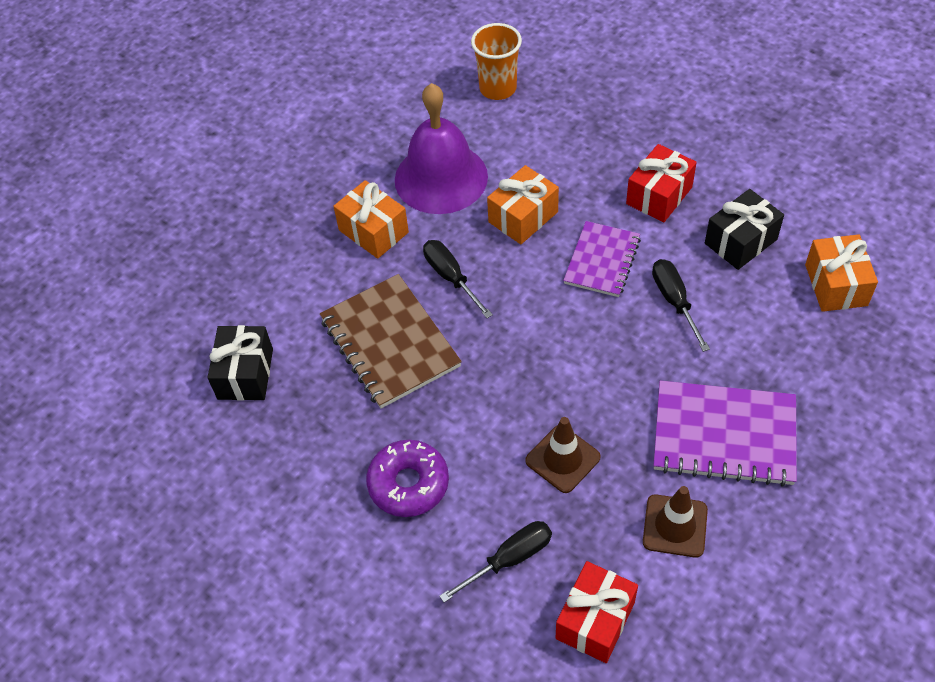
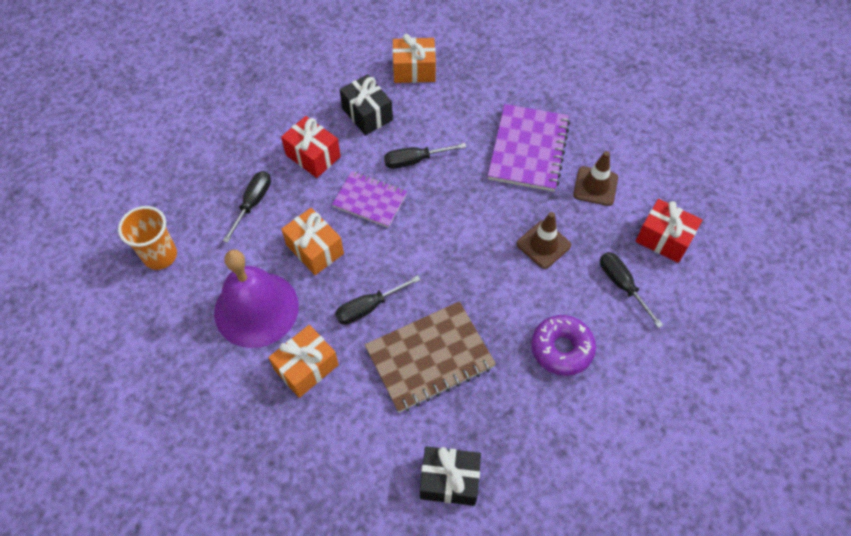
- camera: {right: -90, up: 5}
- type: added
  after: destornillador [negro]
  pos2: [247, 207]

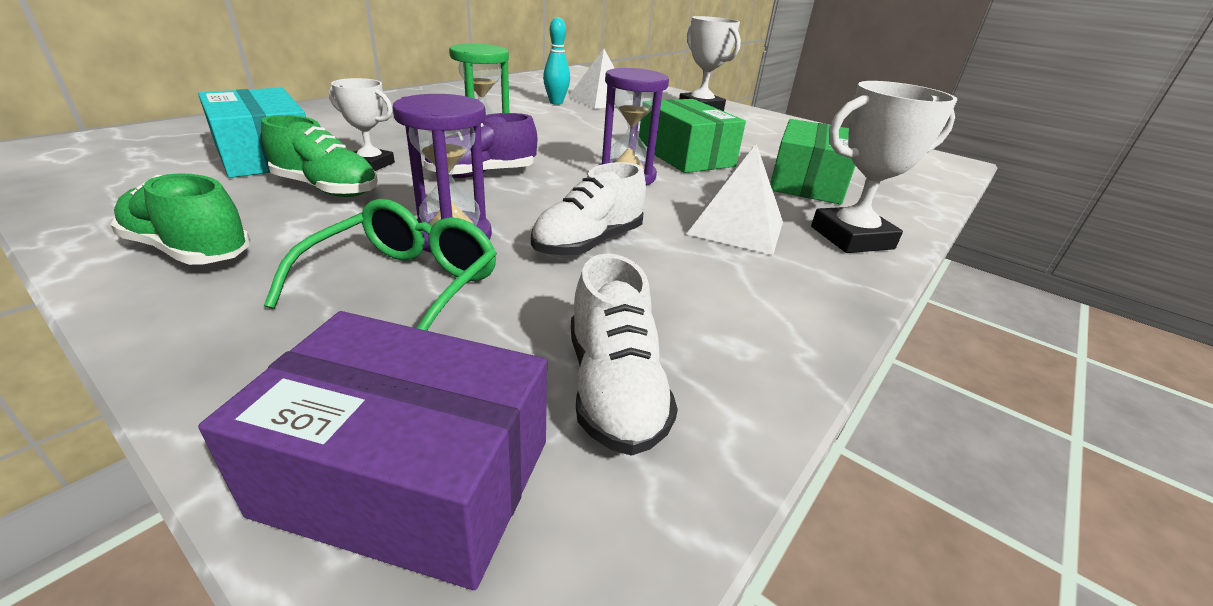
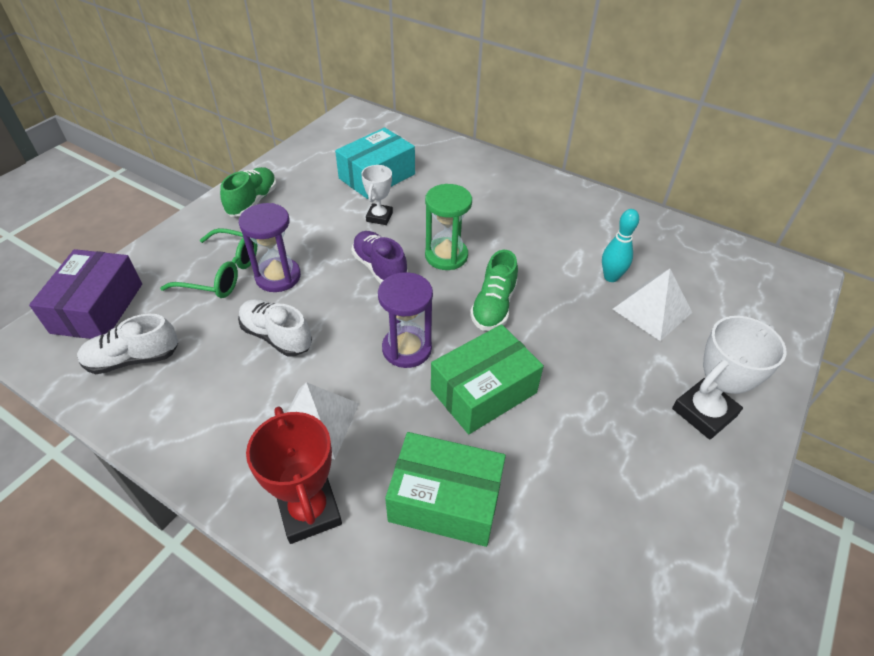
- camera: {right: 85, up: 15}
- type: moved
  before: zapato [verde]
  pos1: [319, 156]
  pos2: [494, 290]
- type: recoloured
  before: trofeo [blanco]
  after: trofeo [rojo]
  pos1: [884, 167]
  pos2: [294, 475]

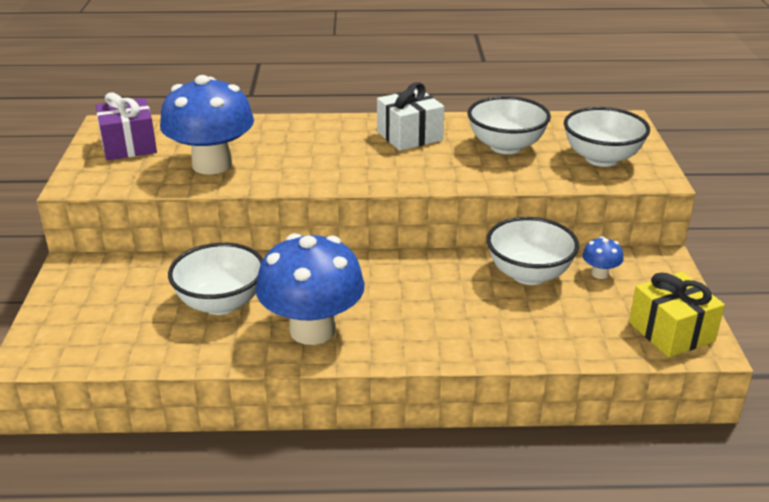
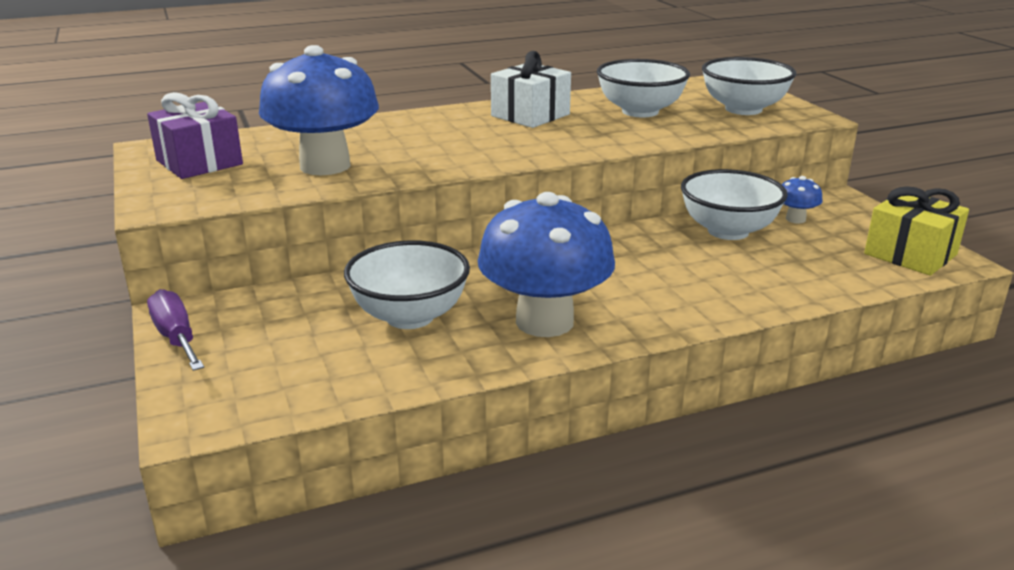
- camera: {right: -20, up: -5}
- type: added
  after: destornillador [morado]
  pos2: [175, 330]

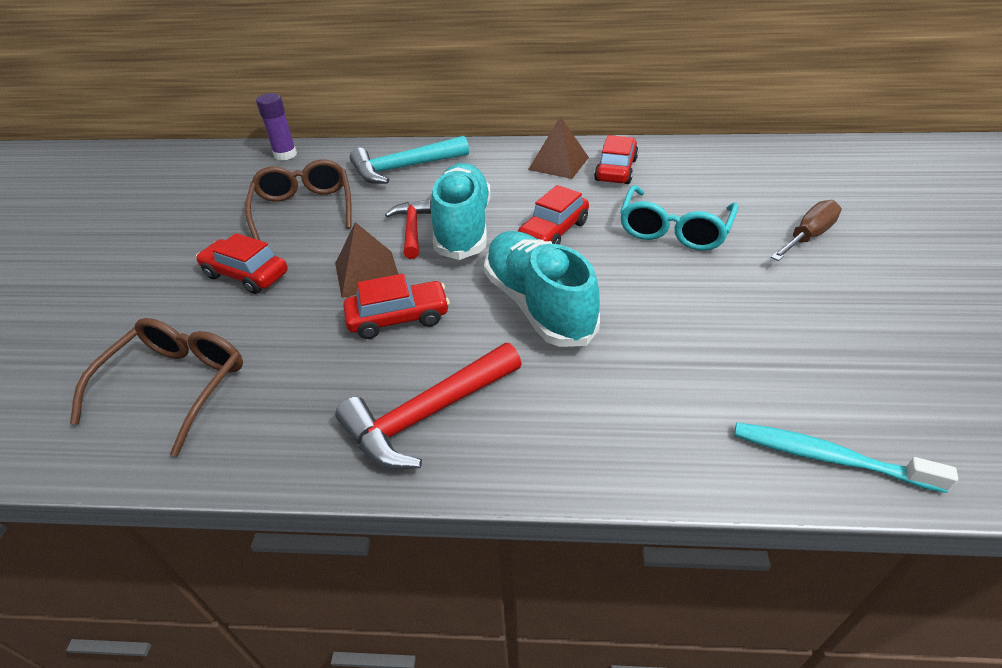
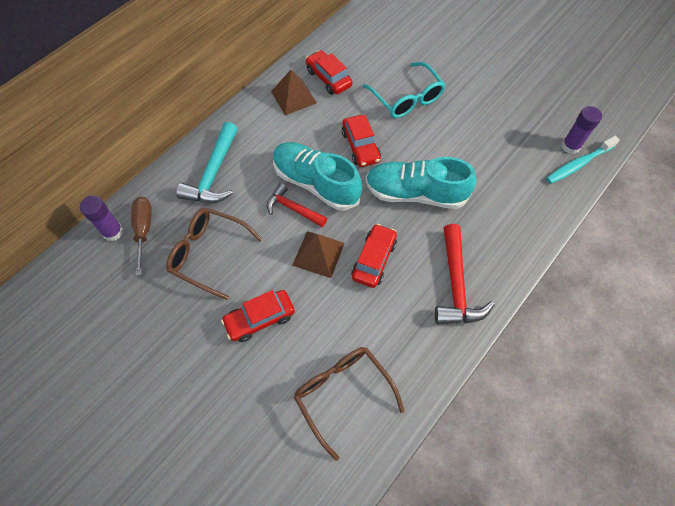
- camera: {right: -55, up: 20}
- type: added
  after: barra de pegamento [morado]
  pos2: [582, 130]
- type: moved
  before: destornillador [marrón]
  pos1: [806, 230]
  pos2: [141, 236]

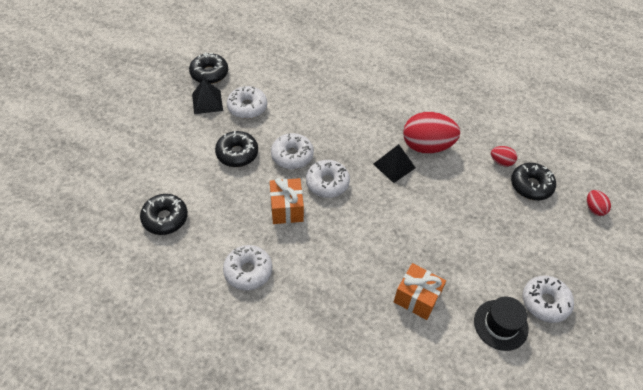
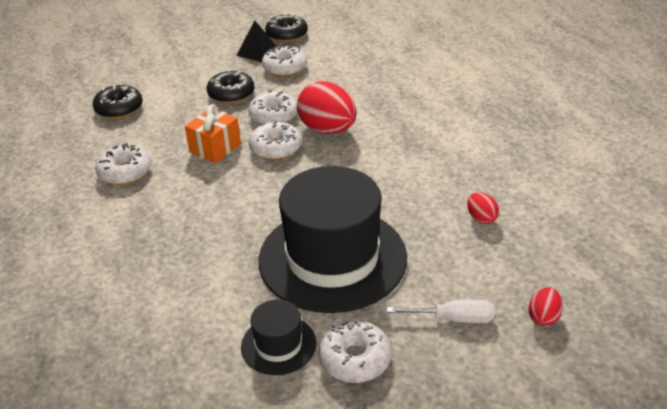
- camera: {right: 45, up: -15}
- type: removed
  before: pirámide [negro]
  pos1: [394, 163]
- type: removed
  before: regalo [naranja]
  pos1: [420, 291]
- type: removed
  before: rosquilla [negro]
  pos1: [533, 181]
- type: added
  after: sombrero [negro]
  pos2: [333, 239]
- type: added
  after: destornillador [blanco]
  pos2: [441, 311]
- type: moved
  before: huevo [rojo]
  pos1: [431, 133]
  pos2: [327, 107]

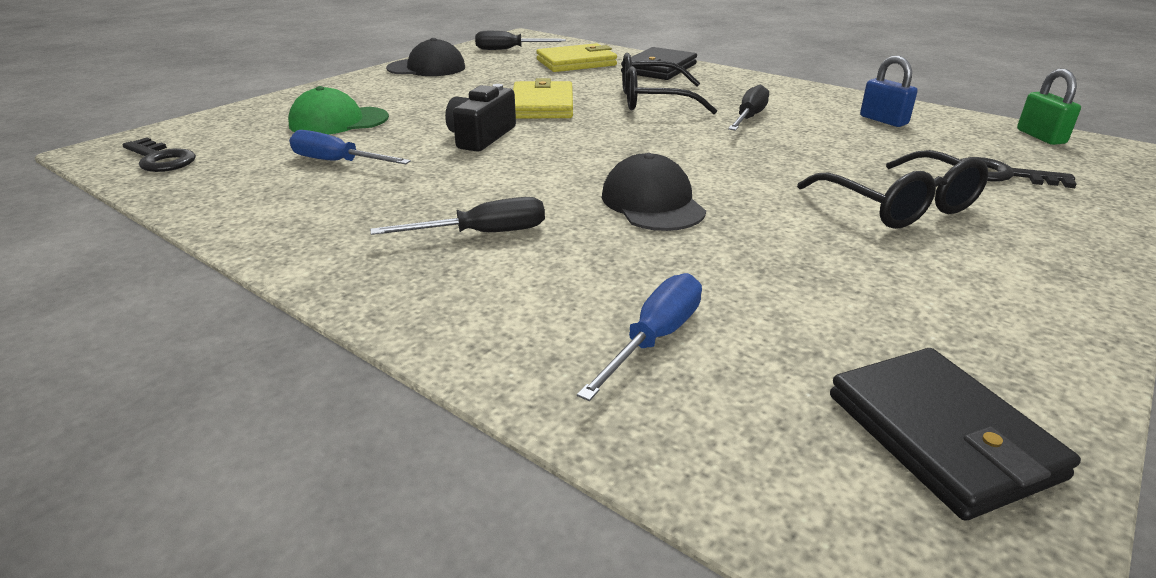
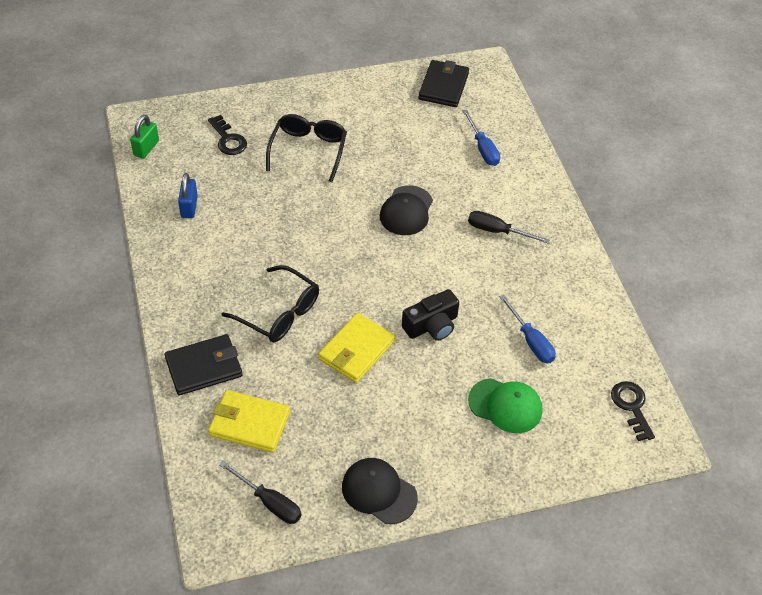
- camera: {right: -145, up: 20}
- type: removed
  before: destornillador [negro]
  pos1: [748, 107]
- type: turned
  before: destornillador [azul]
  pos1: [639, 337]
  pos2: [481, 137]
  turn: -90

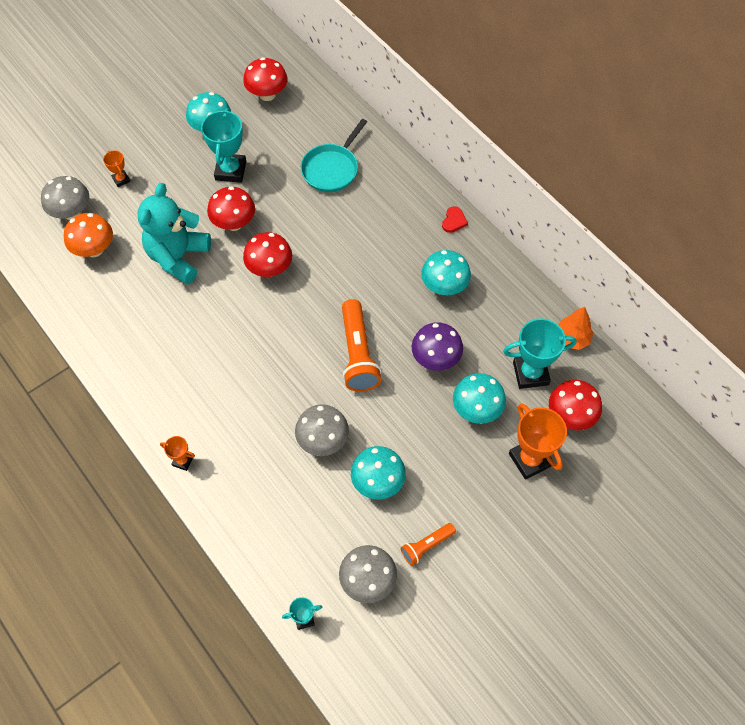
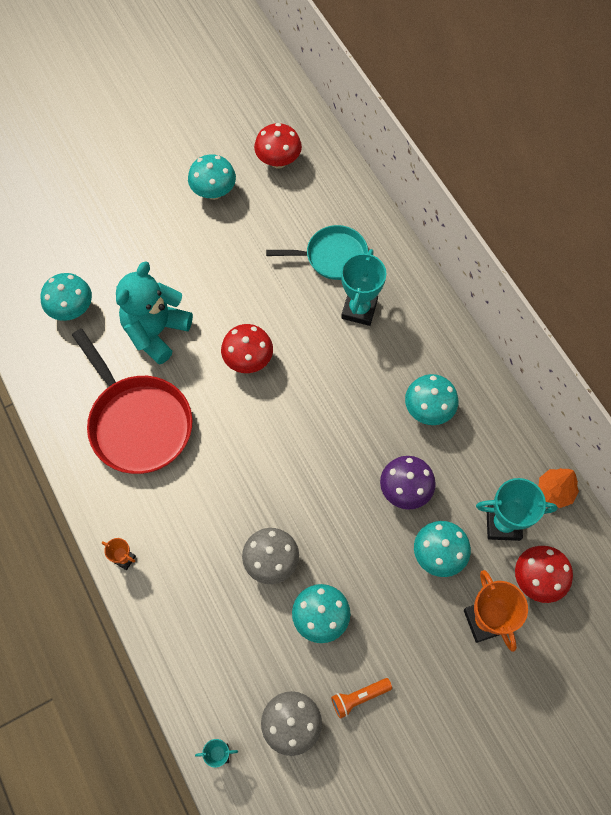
- camera: {right: 10, up: 5}
- type: removed
  before: seta [gris]
  pos1: [65, 198]
- type: removed
  before: trofeo [naranja]
  pos1: [116, 169]
- type: removed
  before: seta [rojo]
  pos1: [231, 208]
- type: removed
  before: lámpara de mano [naranja]
  pos1: [362, 345]
- type: removed
  before: corazón [rojo]
  pos1: [455, 219]
- type: added
  after: sartén [rojo]
  pos2: [132, 401]
- type: moved
  before: trofeo [turquesa]
  pos1: [223, 145]
  pos2: [363, 287]
- type: recoloured
  before: seta [naranja]
  after: seta [turquesa]
  pos1: [88, 235]
  pos2: [66, 297]
- type: turned
  before: sartén [turquesa]
  pos1: [334, 155]
  pos2: [317, 252]
  turn: -135

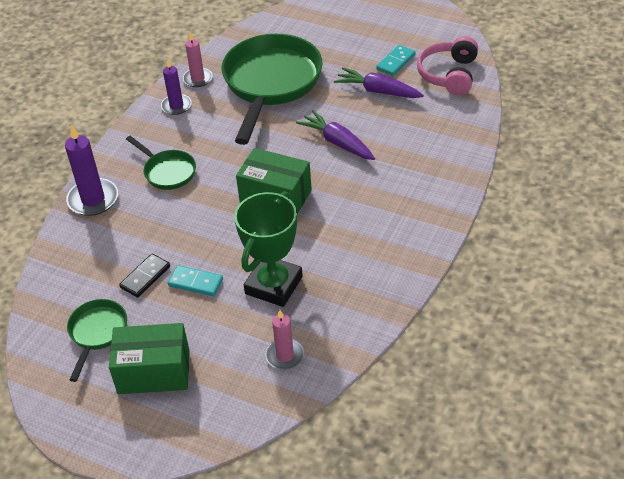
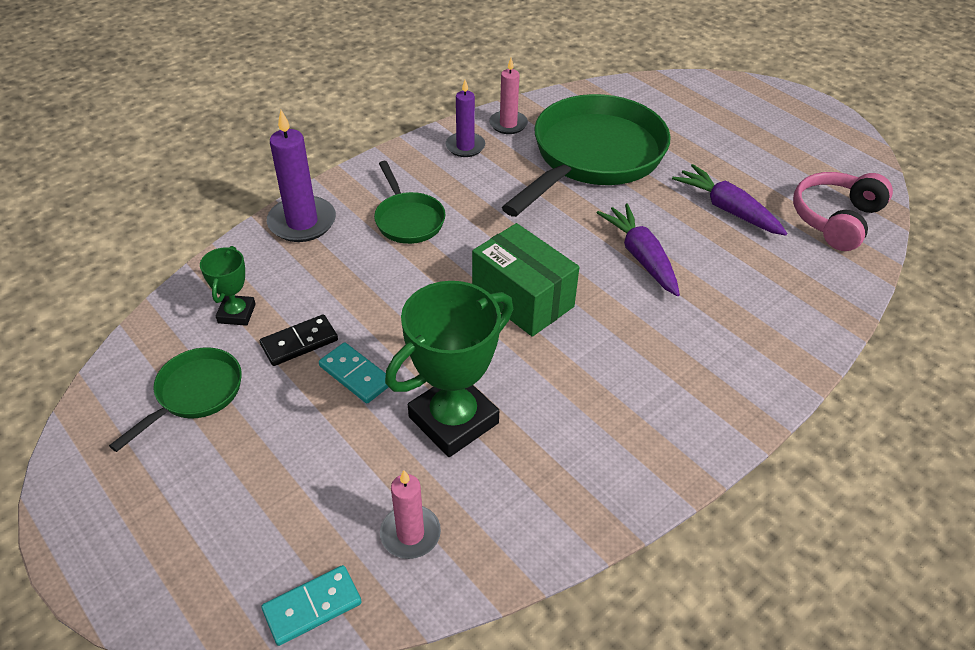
- camera: {right: 20, up: 0}
- type: removed
  before: caja [verde]
  pos1: [149, 358]
- type: added
  after: trofeo [verde]
  pos2: [228, 286]
- type: moved
  before: ficha de dominó [turquesa]
  pos1: [396, 60]
  pos2: [311, 605]

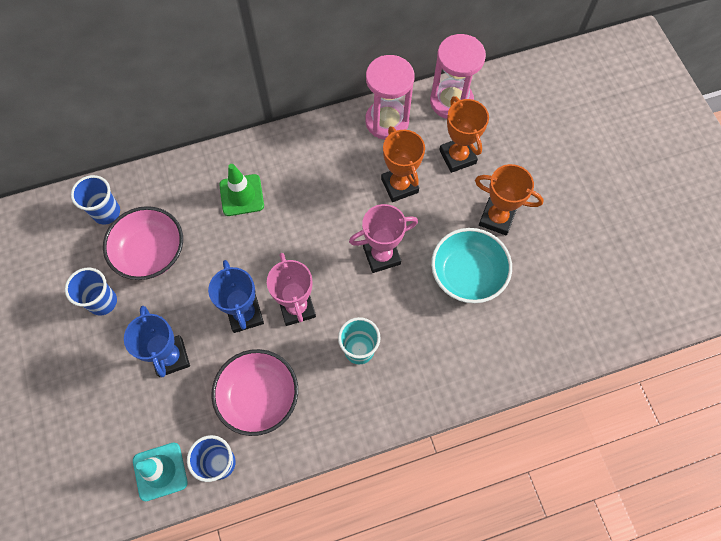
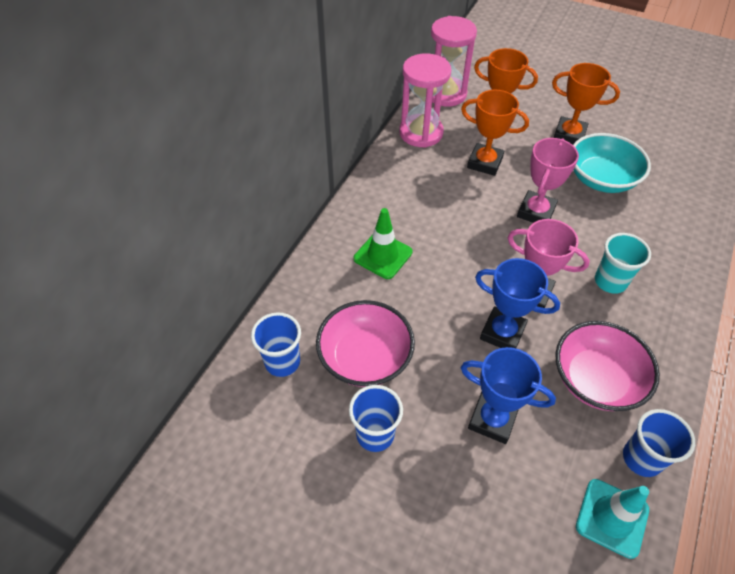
- camera: {right: -45, up: -15}
- type: turned
  before: trofeo [naranja]
  pos1: [509, 199]
  pos2: [586, 104]
  turn: 45

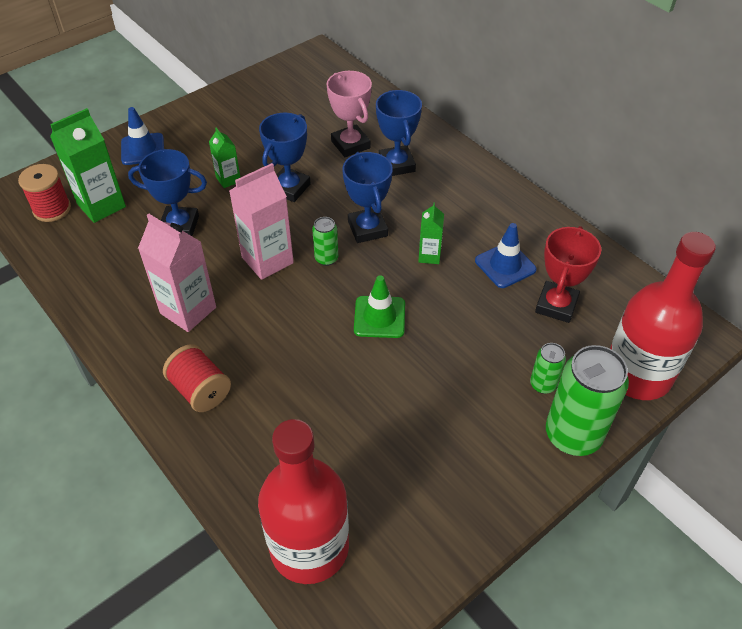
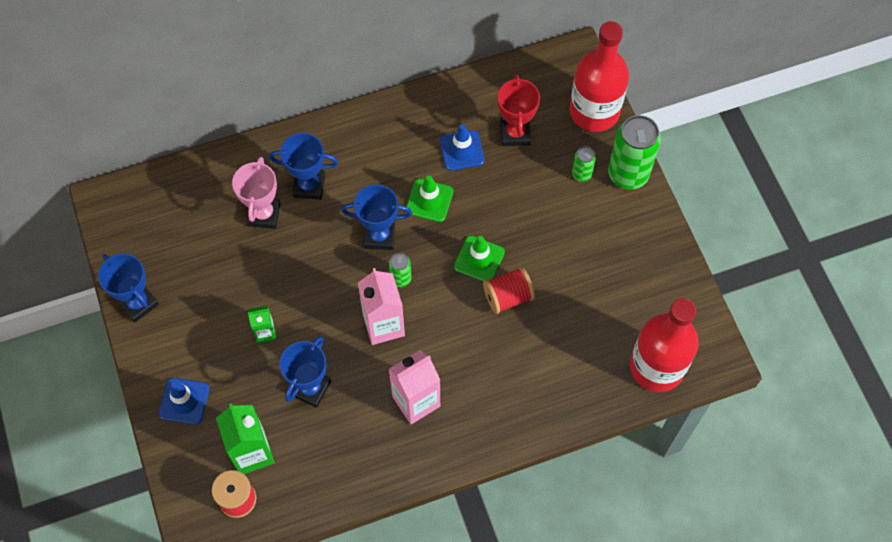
- camera: {right: -70, up: 15}
- type: moved
  before: carrete [rojo]
  pos1: [197, 378]
  pos2: [509, 290]
- type: moved
  before: trofeo [azul]
  pos1: [285, 157]
  pos2: [128, 287]
- type: replaced
  before: cartón de leche [verde]
  after: cono de tráfico [verde]
  pos1: [431, 233]
  pos2: [429, 198]
- type: turned
  before: trofeo [rosa]
  pos1: [349, 114]
  pos2: [256, 193]
  turn: -75
- type: turned
  before: trofeo [rojo]
  pos1: [568, 274]
  pos2: [519, 110]
  turn: 45

